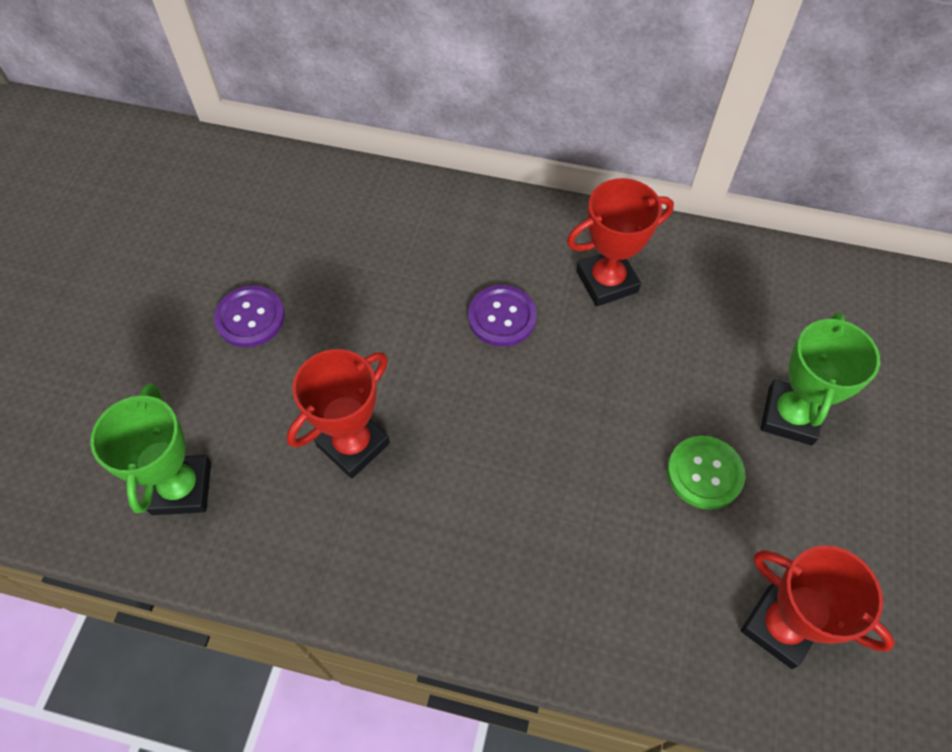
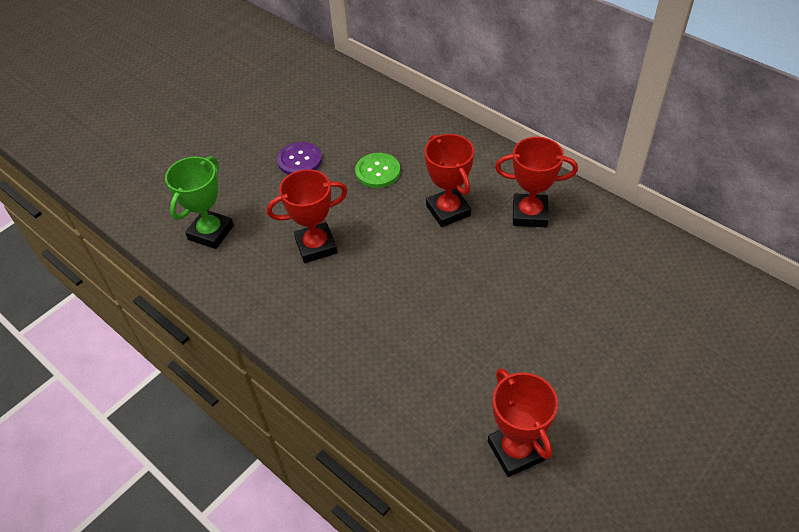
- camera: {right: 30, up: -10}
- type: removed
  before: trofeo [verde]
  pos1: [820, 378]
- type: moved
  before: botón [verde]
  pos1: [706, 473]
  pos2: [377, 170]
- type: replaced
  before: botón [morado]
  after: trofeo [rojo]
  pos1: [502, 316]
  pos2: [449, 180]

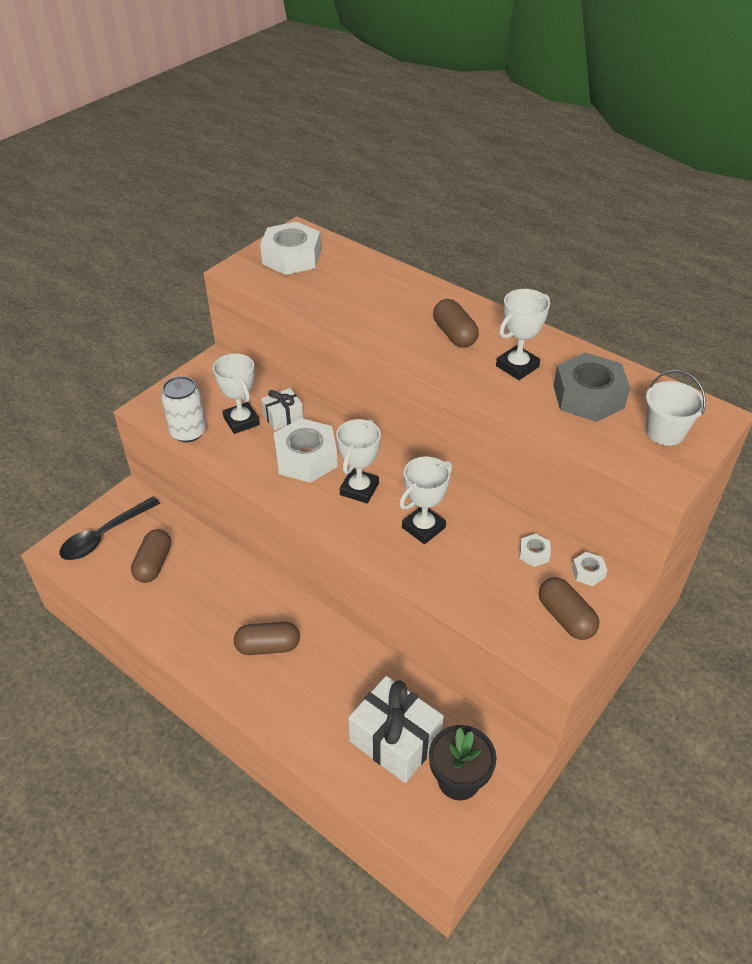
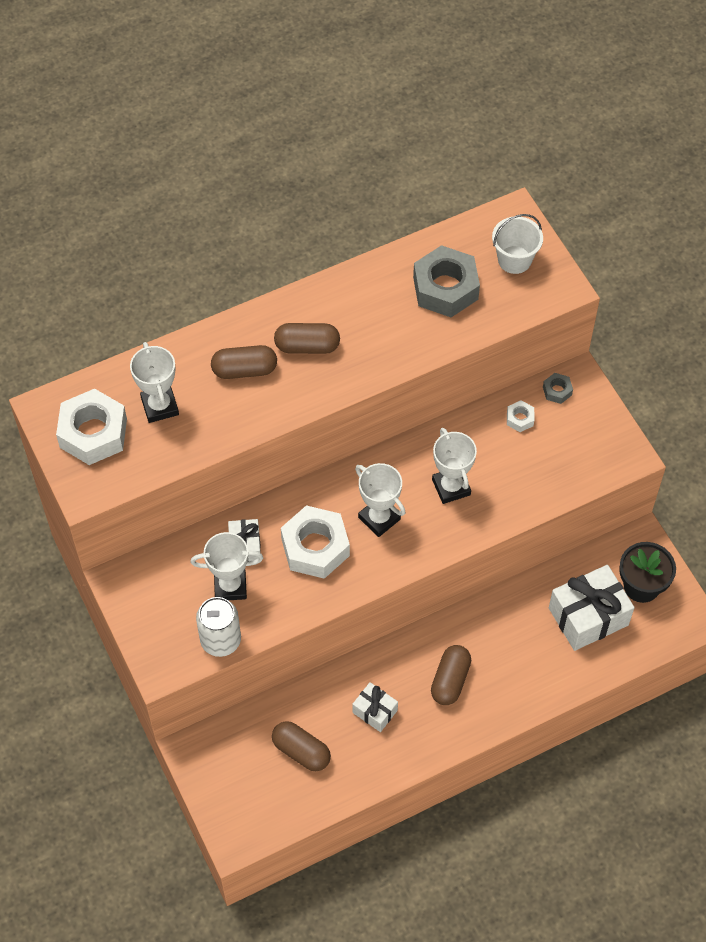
- camera: {right: -65, up: 15}
- type: removed
  before: cuchara [negro]
  pos1: [109, 528]
- type: added
  after: regalo [blanco]
  pos2: [375, 707]
- type: moved
  before: trofeo [blanco]
  pos1: [523, 334]
  pos2: [154, 382]
- type: moved
  before: cápsula [marrón]
  pos1: [569, 608]
  pos2: [244, 362]
- type: recoloured
  before: tuerca [blanco]
  after: tuerca [gris]
  pos1: [589, 569]
  pos2: [558, 388]

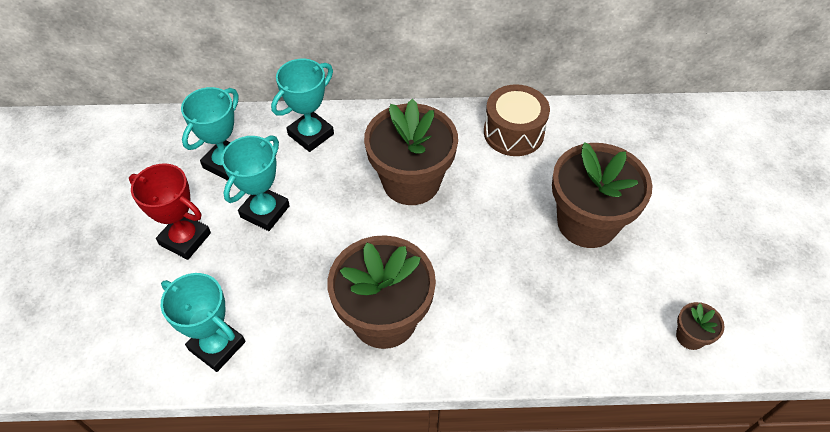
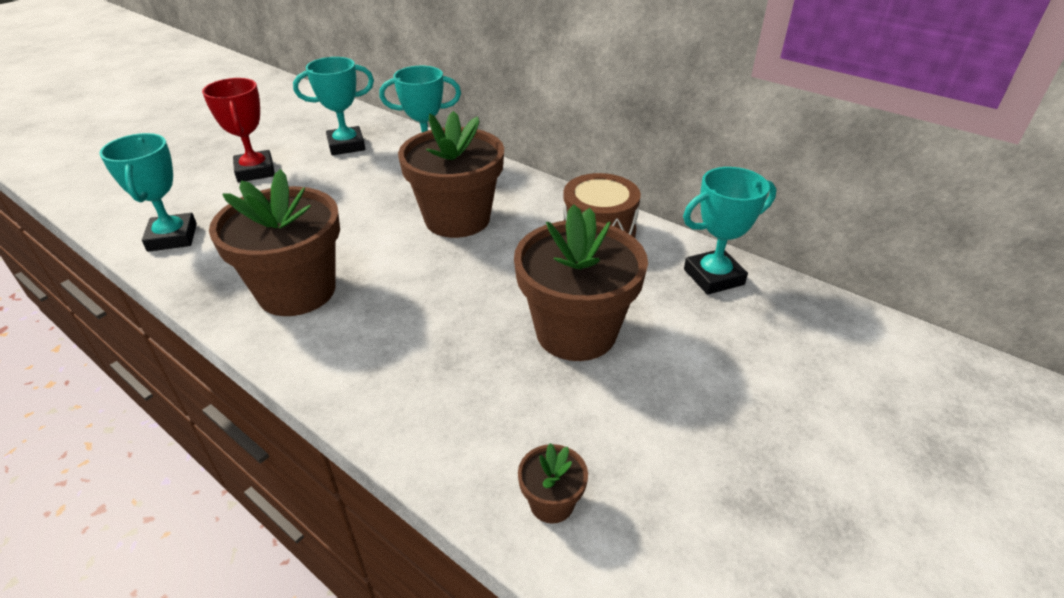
- camera: {right: 40, up: -15}
- type: moved
  before: trofeo [turquesa]
  pos1: [255, 183]
  pos2: [729, 231]

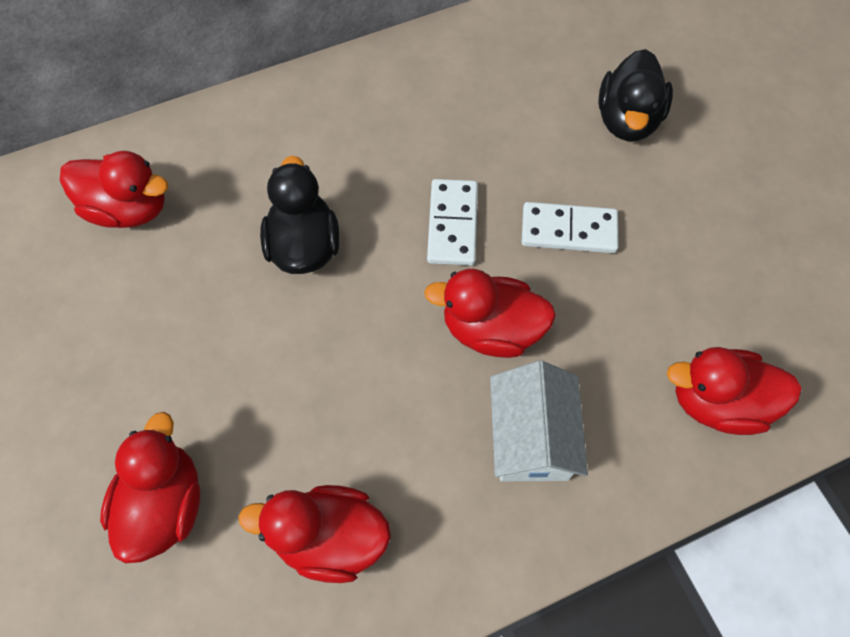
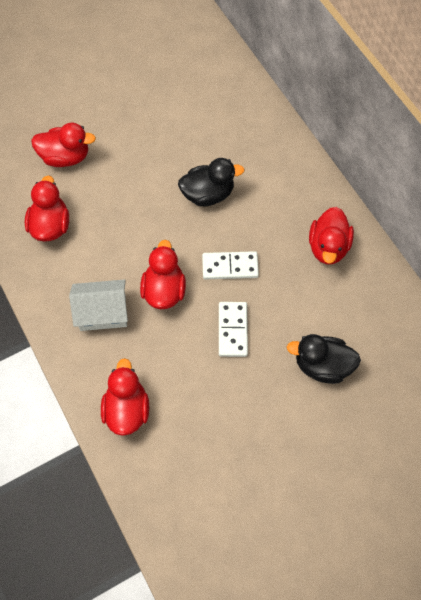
- camera: {right: 85, up: 0}
- type: moved
  before: pato [rojo]
  pos1: [114, 189]
  pos2: [331, 235]

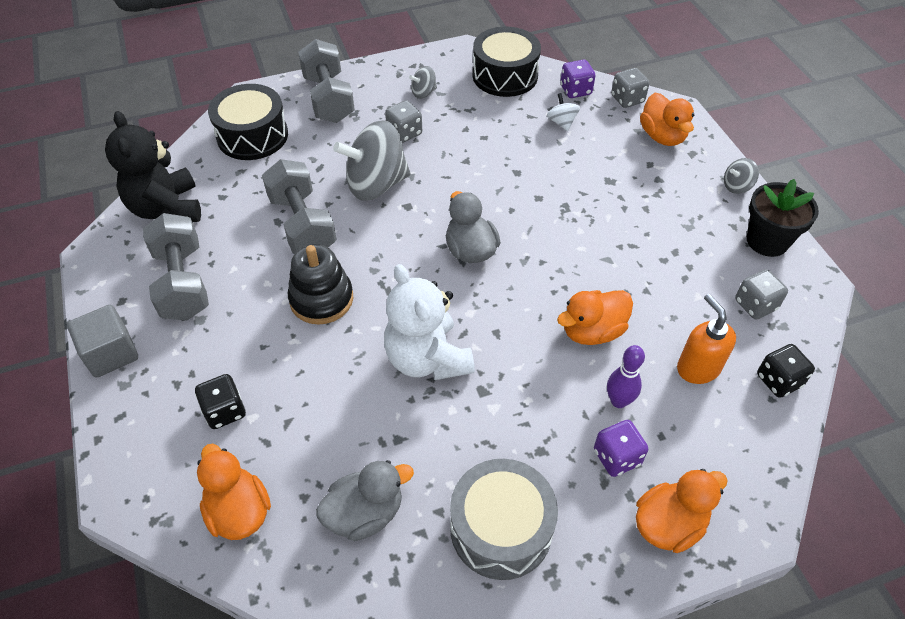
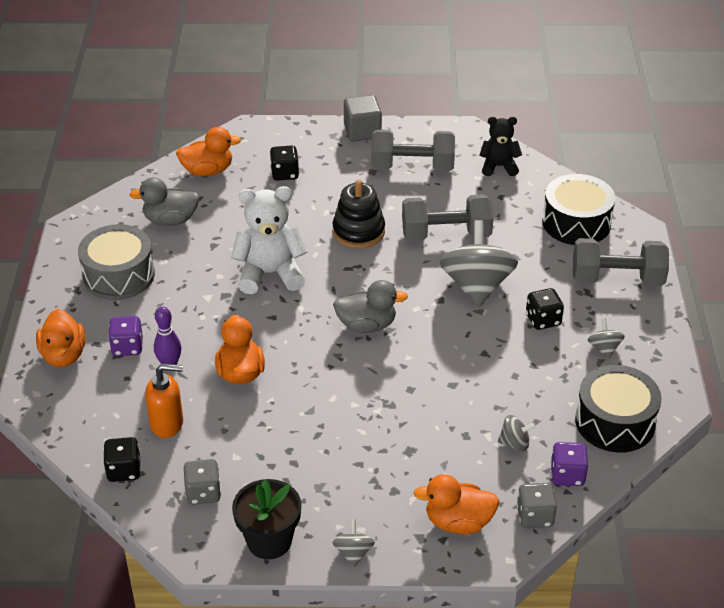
- camera: {right: 110, up: -10}
- type: recoloured
  before: dado [gris]
  after: dado [negro]
  pos1: [403, 121]
  pos2: [545, 309]
- type: recoloured
  before: peonza [blanco]
  after: peonza [gris]
  pos1: [563, 112]
  pos2: [517, 433]
- type: turned
  before: pato [gris]
  pos1: [365, 500]
  pos2: [164, 201]
  turn: 90
- type: resized
  before: osito [negro]
  pos1: [153, 166]
  pos2: [501, 146]
  scale: 0.61

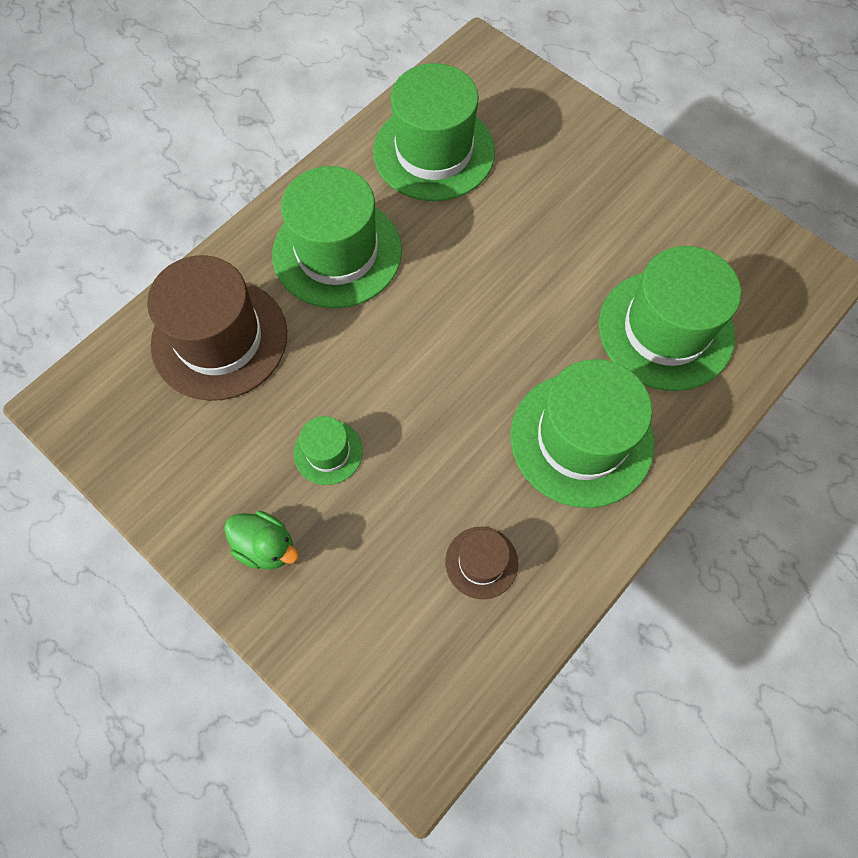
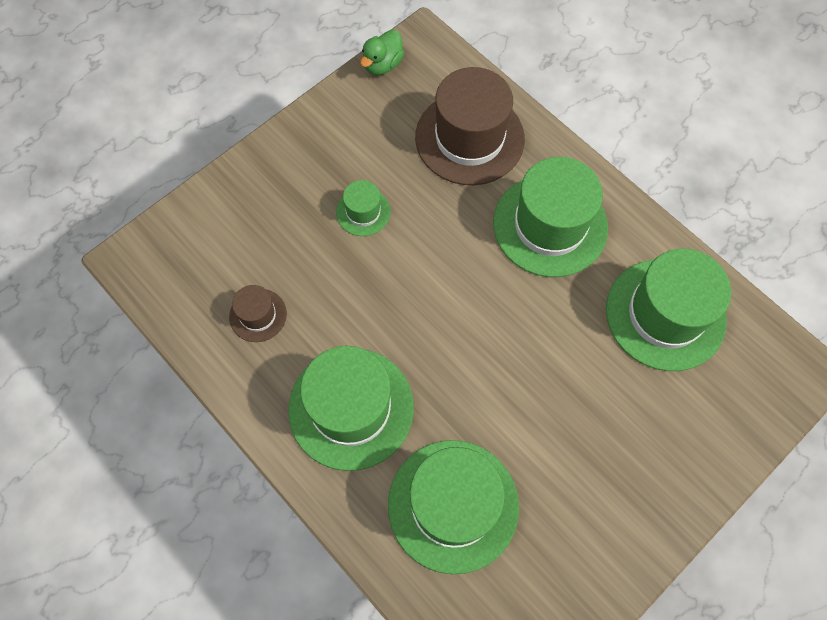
- camera: {right: 95, up: 0}
- type: moved
  before: pato [verde]
  pos1: [261, 540]
  pos2: [382, 52]

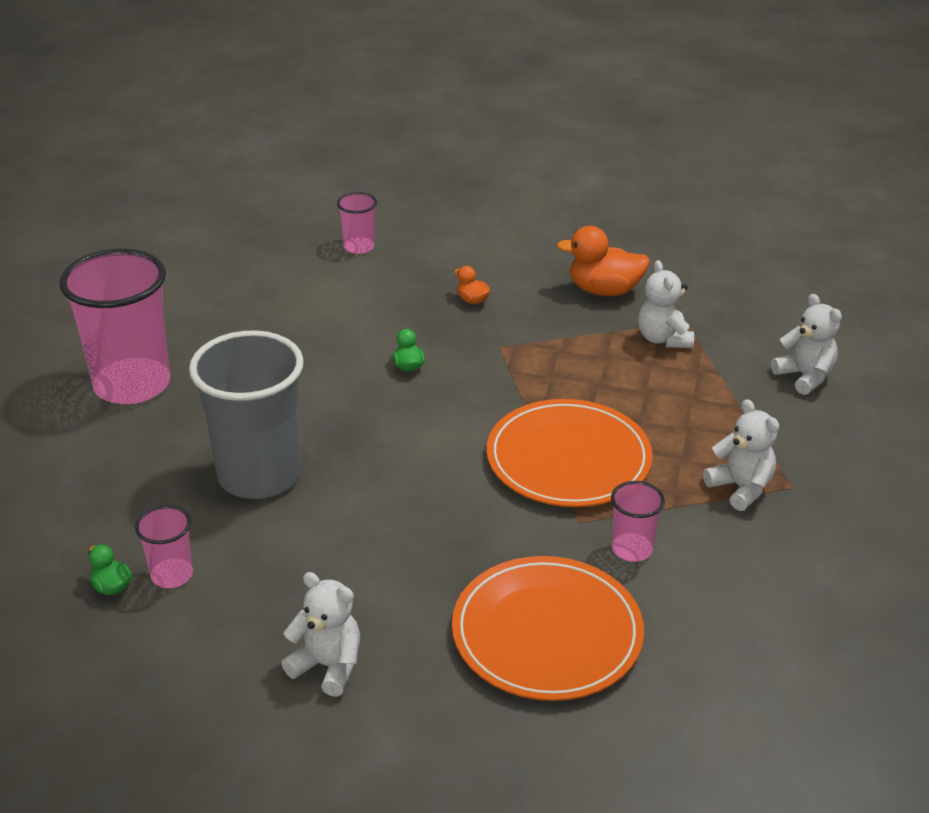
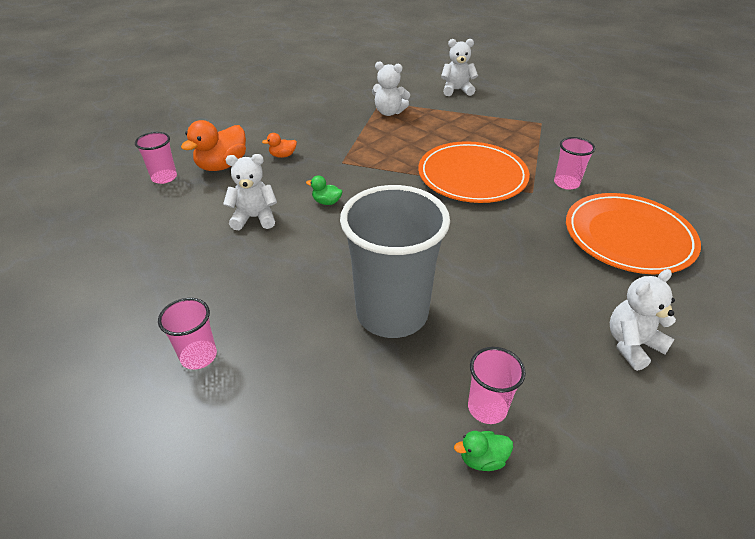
- camera: {right: -60, up: 5}
- type: moved
  before: pato [naranja]
  pos1: [603, 261]
  pos2: [213, 145]
- type: moved
  before: osito [blanco]
  pos1: [741, 455]
  pos2: [250, 192]
- type: resized
  before: vaso [rosa]
  pos1: [115, 326]
  pos2: [187, 333]
  scale: 0.46

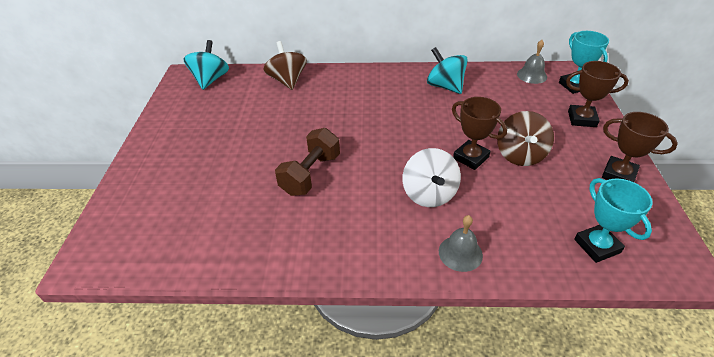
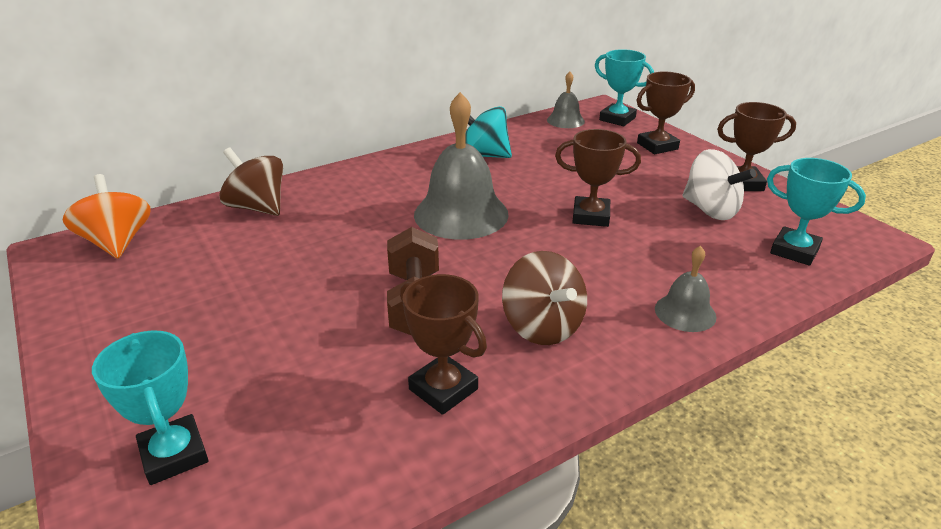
- camera: {right: -35, up: -10}
- type: added
  after: trofeo [turquesa]
  pos2: [150, 408]
- type: added
  after: trofeo [marrón]
  pos2: [443, 344]
- type: added
  after: campana [gris]
  pos2: [461, 166]
- type: moved
  before: peonza [blanco]
  pos1: [431, 177]
  pos2: [719, 184]
- type: moved
  before: peonza [marrón]
  pos1: [525, 138]
  pos2: [544, 298]
- type: recoloured
  before: peonza [turquesa]
  after: peonza [naranja]
  pos1: [206, 65]
  pos2: [107, 216]

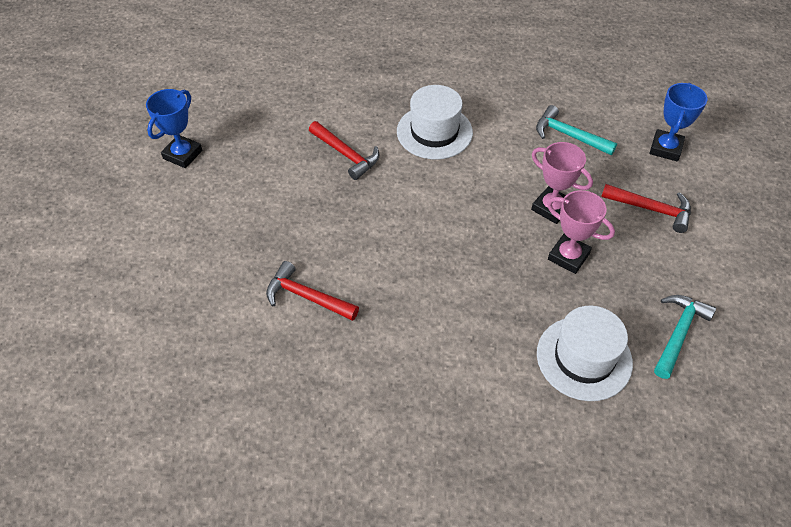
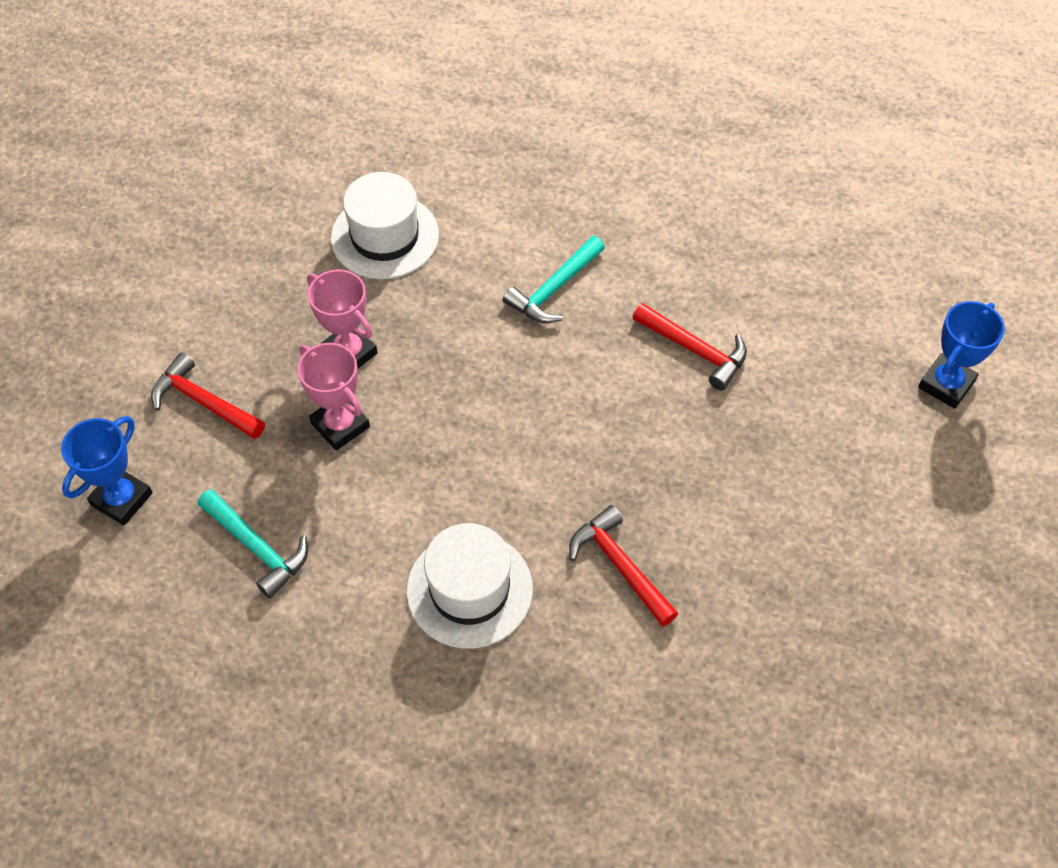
- camera: {right: -170, up: 5}
- type: moved
  before: trofeo [azul]
  pos1: [174, 128]
  pos2: [961, 355]
- type: moved
  before: martillo [turquesa]
  pos1: [685, 337]
  pos2: [554, 279]

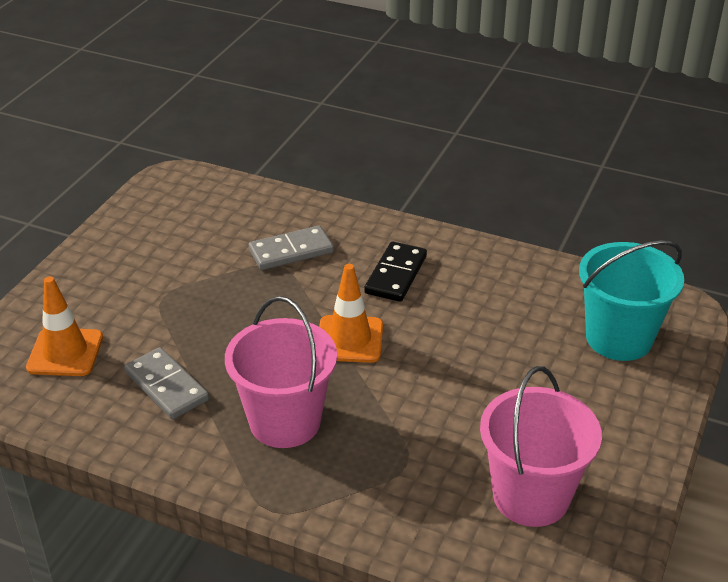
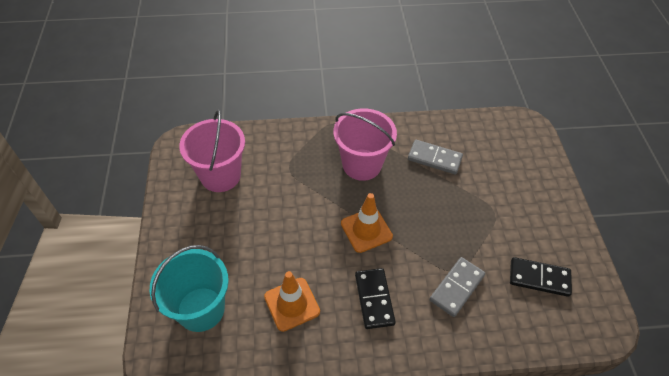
- camera: {right: 150, up: 15}
- type: added
  after: ficha de dominó [negro]
  pos2: [541, 277]
- type: moved
  before: cono de tráfico [naranja]
  pos1: [64, 326]
  pos2: [292, 301]

